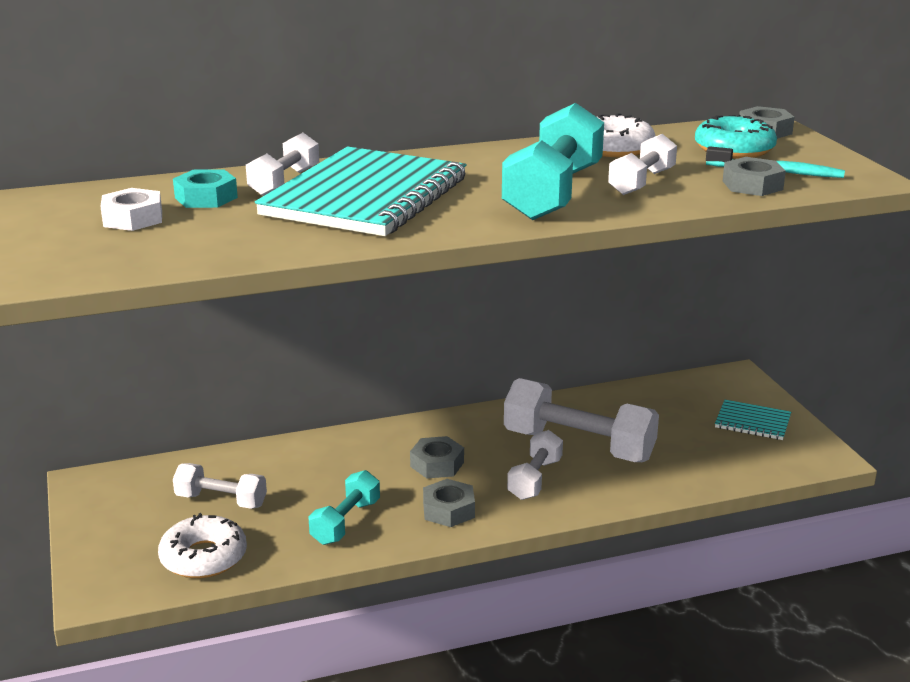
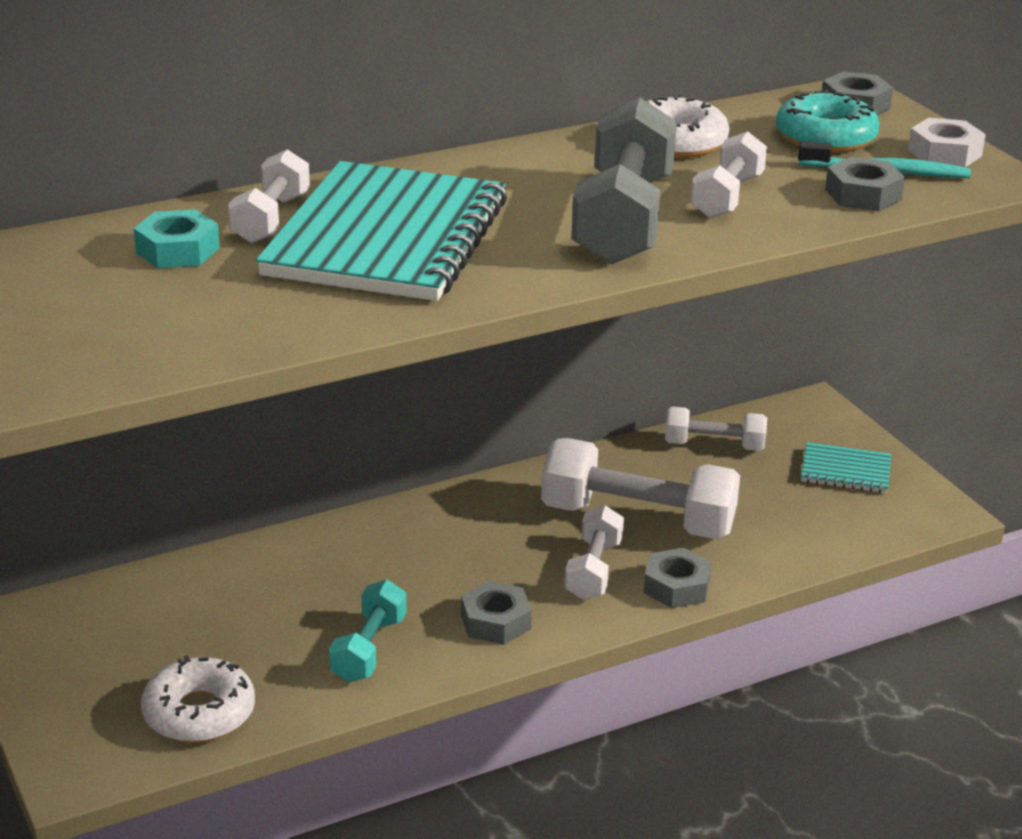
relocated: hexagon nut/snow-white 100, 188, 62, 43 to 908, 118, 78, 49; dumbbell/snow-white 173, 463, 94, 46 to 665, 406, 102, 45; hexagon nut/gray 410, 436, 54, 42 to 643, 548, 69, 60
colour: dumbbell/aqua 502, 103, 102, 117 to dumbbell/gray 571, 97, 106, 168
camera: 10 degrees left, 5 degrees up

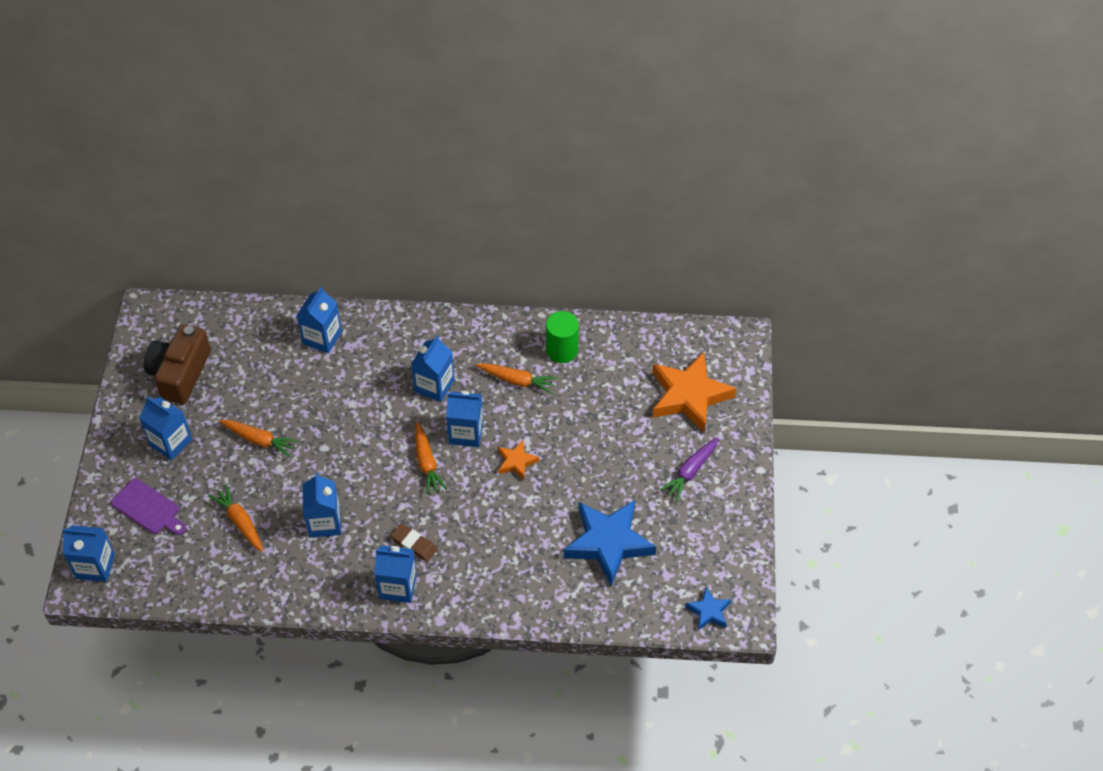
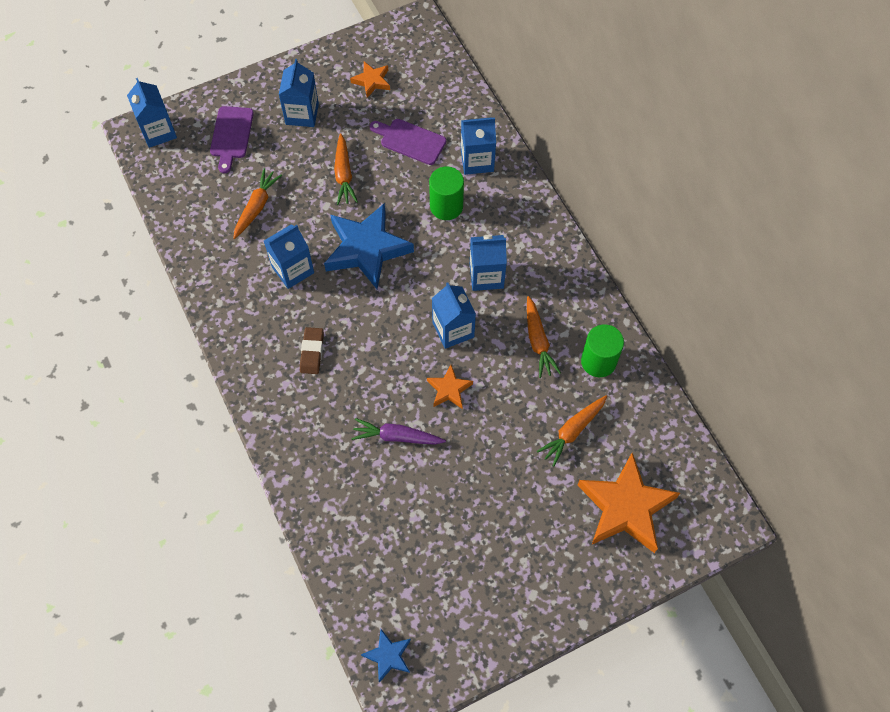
missing: juice carton/royal blue 374, 545, 43, 58
appeared: chopping board/purple 370, 119, 76, 46; solid cylinder/emerald 429, 166, 35, 54
relocated: root vegetable/orange-coloured 415, 422, 32, 73 to 537, 395, 70, 71; five-pointed star/royal blue 563, 500, 93, 86 to 324, 203, 90, 86; root vegetable/purple 660, 437, 59, 64 to 352, 418, 94, 27
exchanged: compact camera/russet 144, 324, 67, 80 to five-pointed star/orange-coloured 350, 61, 40, 37
camera: 60 degrees right, 10 degrees up

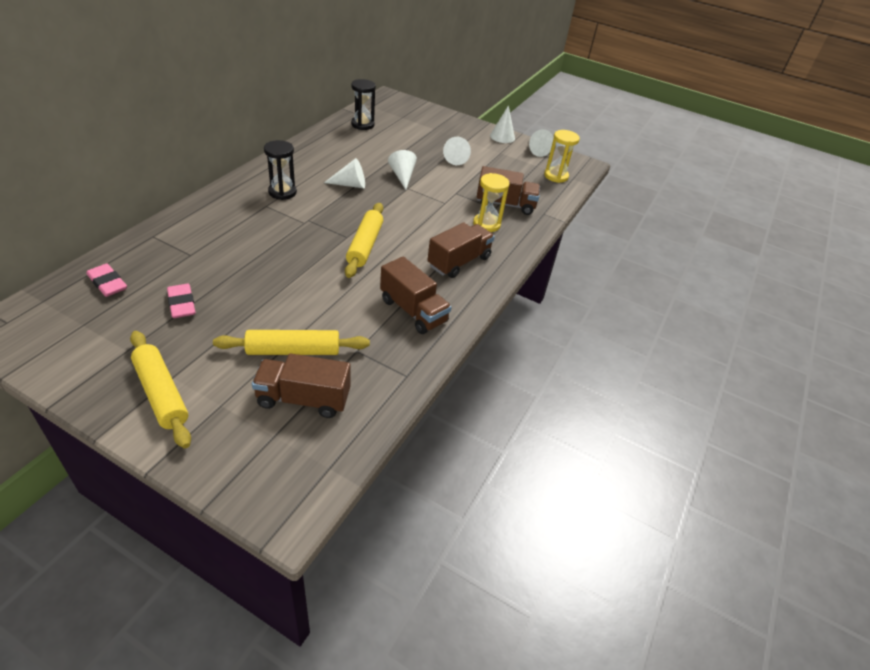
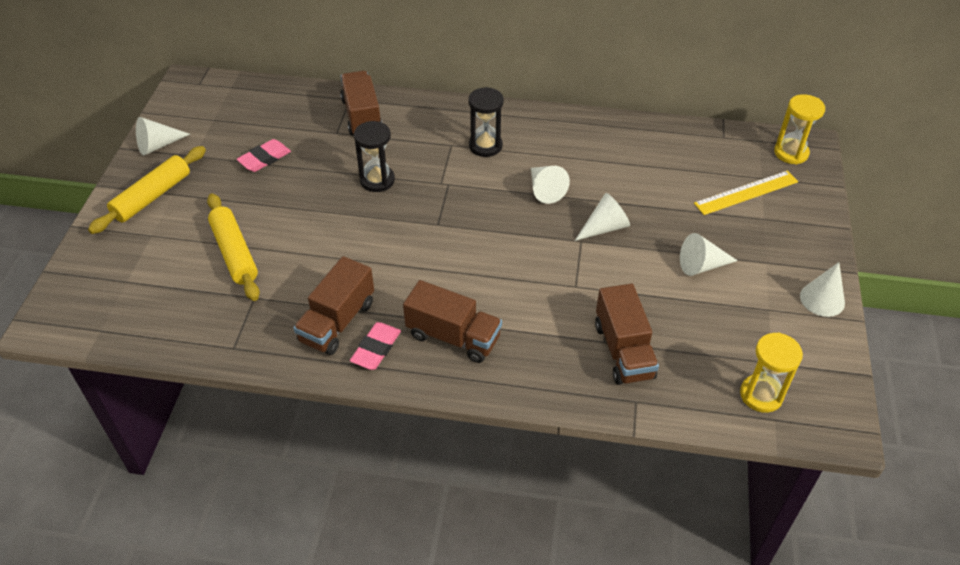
missing: dough roller/yellow 345, 203, 38, 75
appeared: measuring stick/yellow 694, 171, 104, 44
relocated: eraser/rosy 86, 264, 41, 33 to 350, 322, 51, 48; lorry/russet 252, 353, 99, 65 to 340, 71, 42, 64; hourglass/black 351, 79, 25, 51 to 354, 121, 41, 71; hourglass/yellow 473, 173, 36, 59 to 774, 94, 51, 71; solid cone/snow-white 529, 129, 25, 28 to 136, 117, 54, 39
camera: 75 degrees right, 5 degrees up

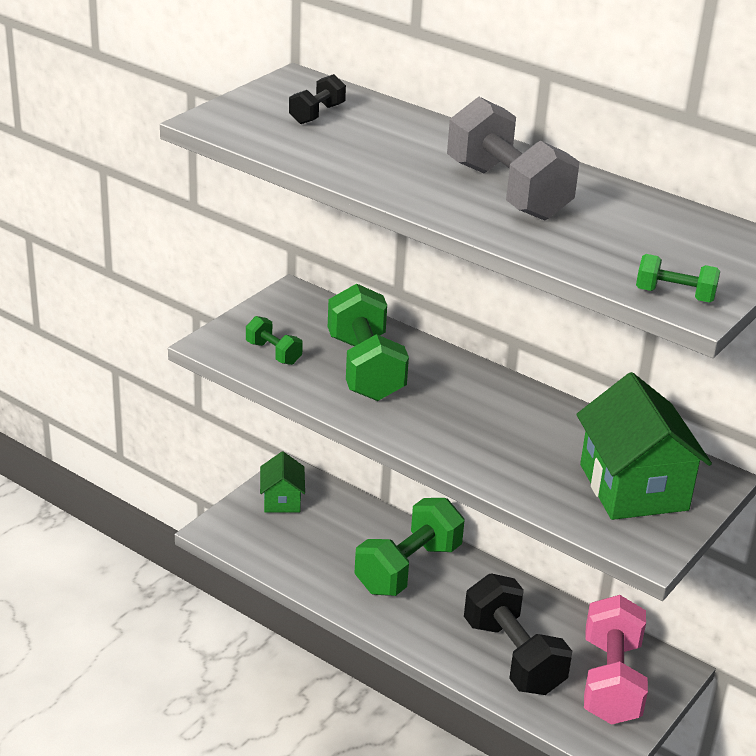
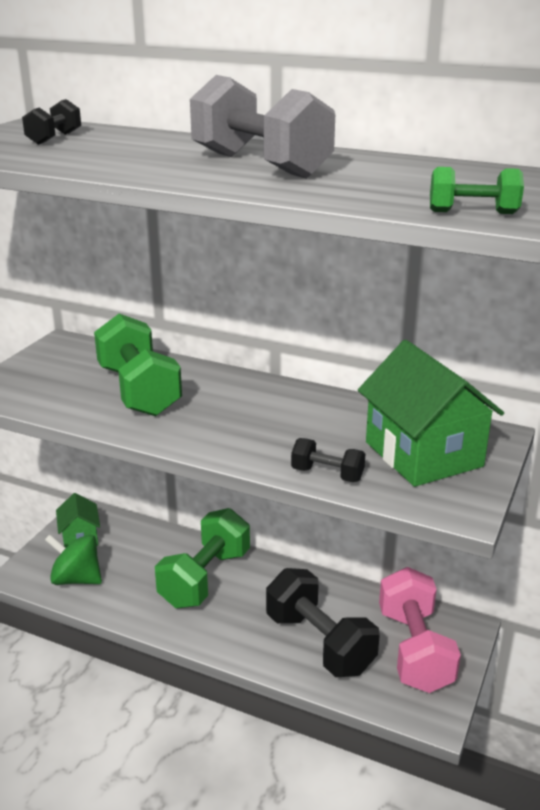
missing: dumbbell/emerald 246, 316, 57, 49
appeared: spinning top/emerald 45, 535, 57, 50; dumbbell/black 291, 438, 74, 44
camera: 10 degrees left, 5 degrees down

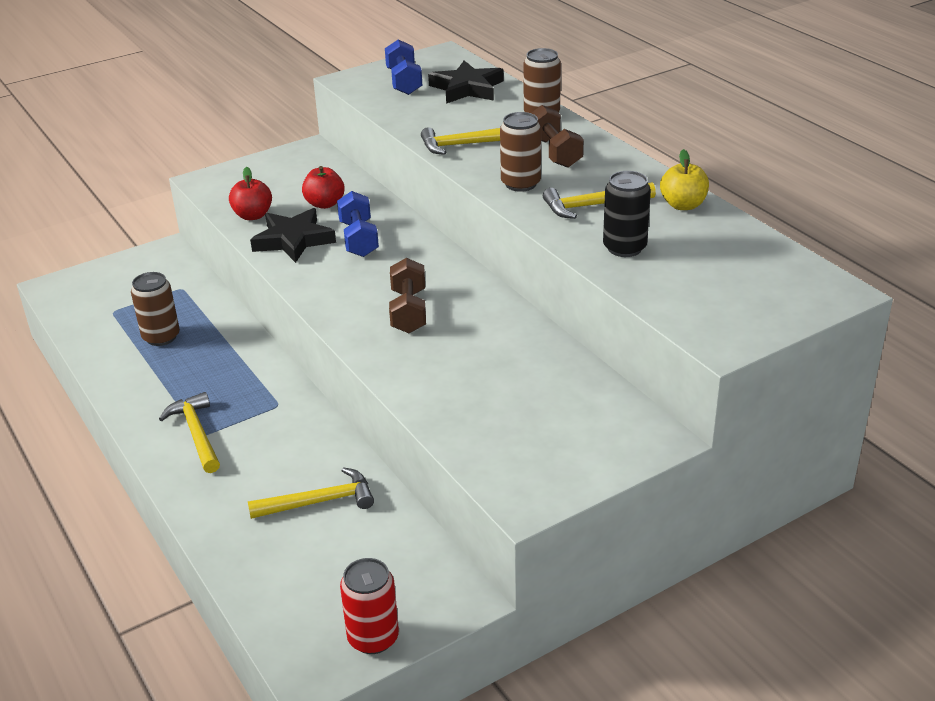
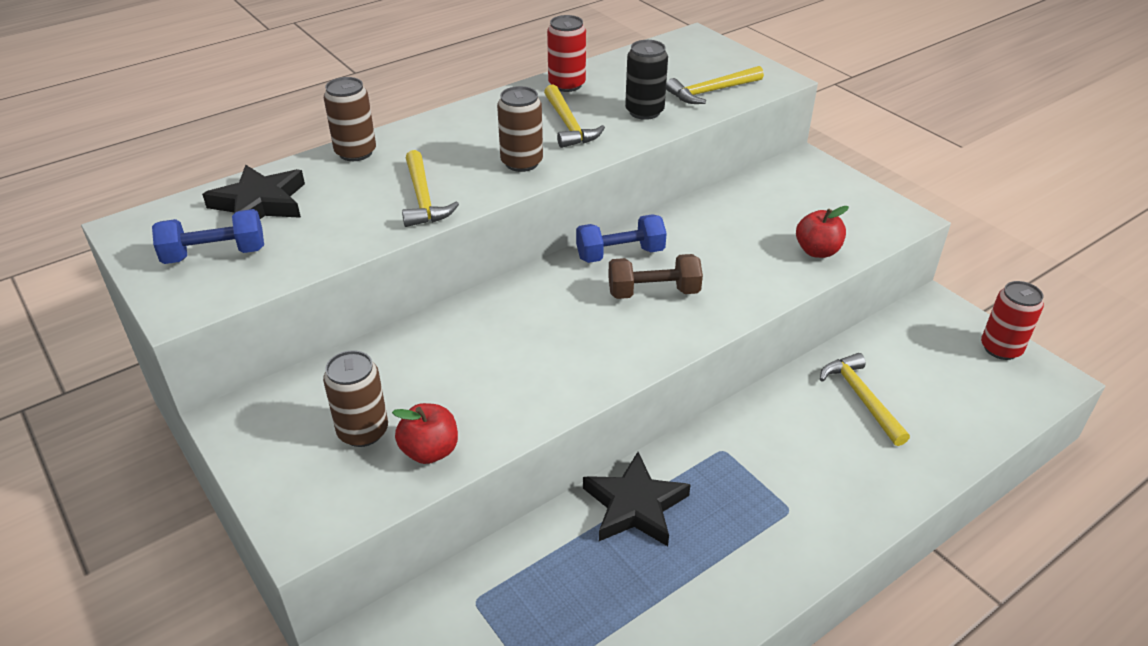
missing: dumbbell/russet 532, 105, 52, 63
relocated: can/russet 131, 272, 49, 74 to 323, 350, 65, 97; hammer/yellow 159, 392, 61, 81 to 666, 66, 98, 38; five-pointed star/black 250, 208, 86, 55 to 583, 452, 108, 94; toy apple/crimson 302, 166, 43, 43 to 796, 206, 53, 52; dumbbell/royal blue 337, 191, 42, 66 to 576, 214, 91, 49
exchanged: toy apple/yellow 660, 149, 49, 61 to can/crimson 547, 15, 39, 77
camera: 95 degrees left, 5 degrees up

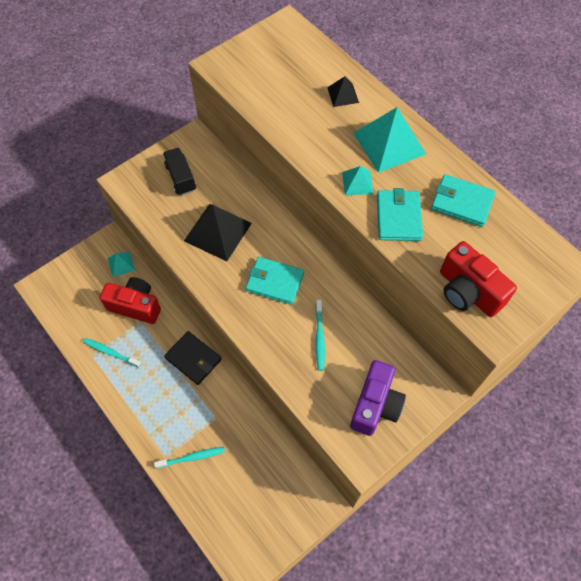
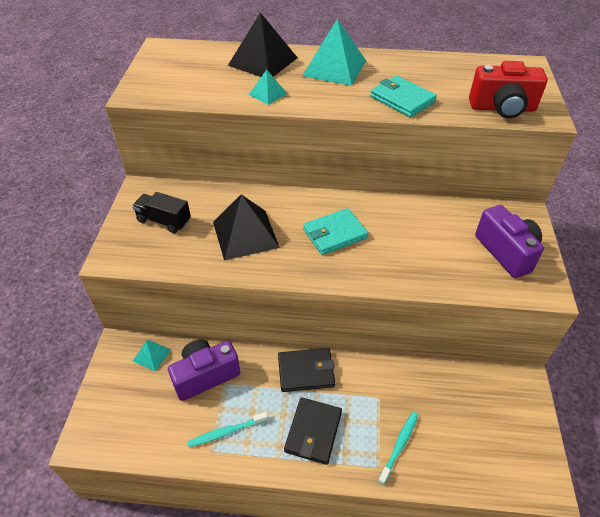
missing: tooth brush/aqua 315, 300, 10, 71; card wallet/aqua 431, 174, 65, 53
appeared: card wallet/black 284, 397, 58, 68
relocated: pyramid/aqua 342, 166, 31, 29 to 249, 70, 38, 35
colour: compact camera/crimson 99, 277, 62, 47 to compact camera/purple 168, 339, 72, 62
size: pyramid/black 327, 76, 32, 31 = 228, 13, 70, 64 x1.97
camera: 45 degrees left, 15 degrees down

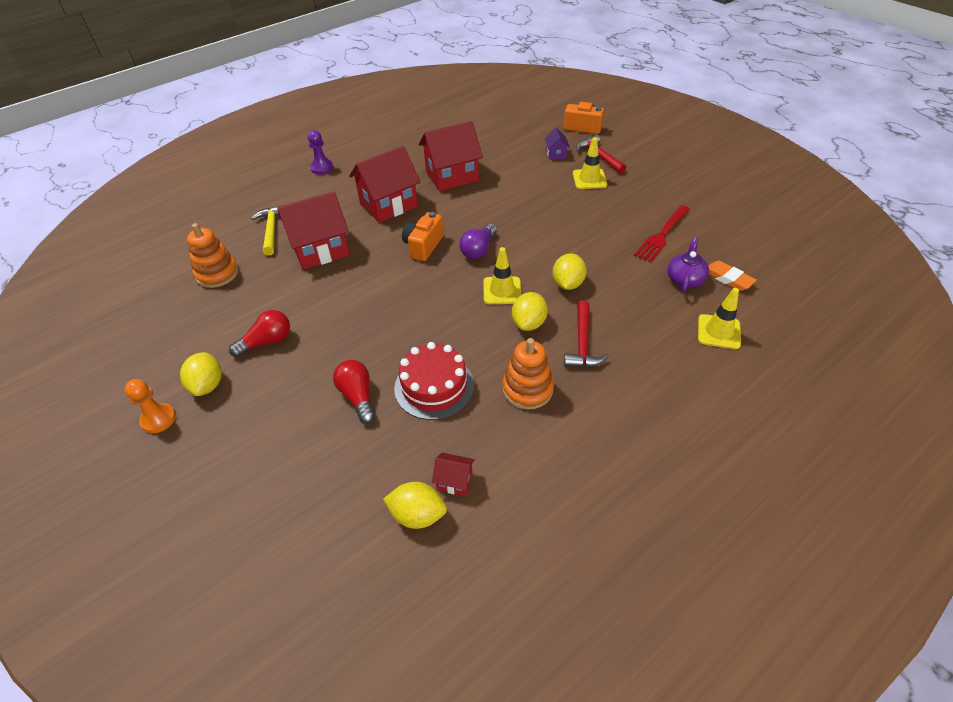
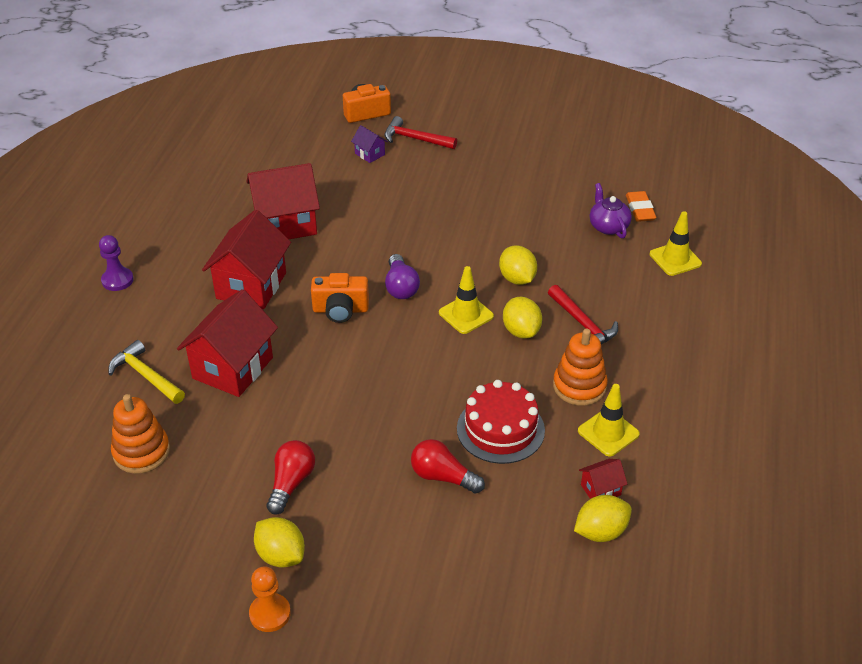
missing: dinner fork/crimson 634, 205, 56, 58
relocated: safety cone/yellow 573, 137, 34, 52 to 578, 384, 62, 72
spun: compact camera/orange-coloured 402, 212, 42, 49 = 311, 273, 58, 50 75 degrees counterclockwise; house/crimson 419, 121, 64, 70 = 247, 163, 73, 76 45 degrees clockwise; eraser/orange-coloured 708, 260, 49, 31 = 626, 191, 30, 31 75 degrees clockwise
camera: 40 degrees left, 5 degrees down

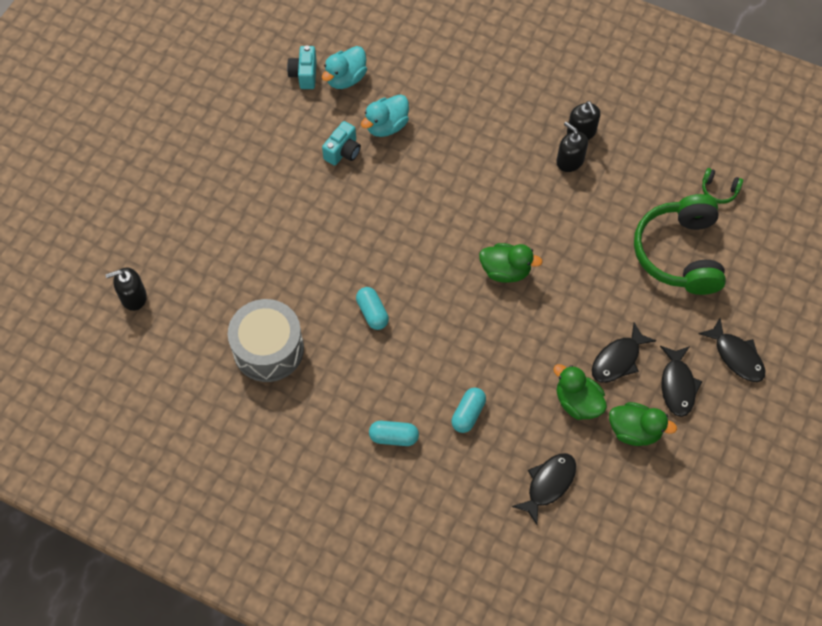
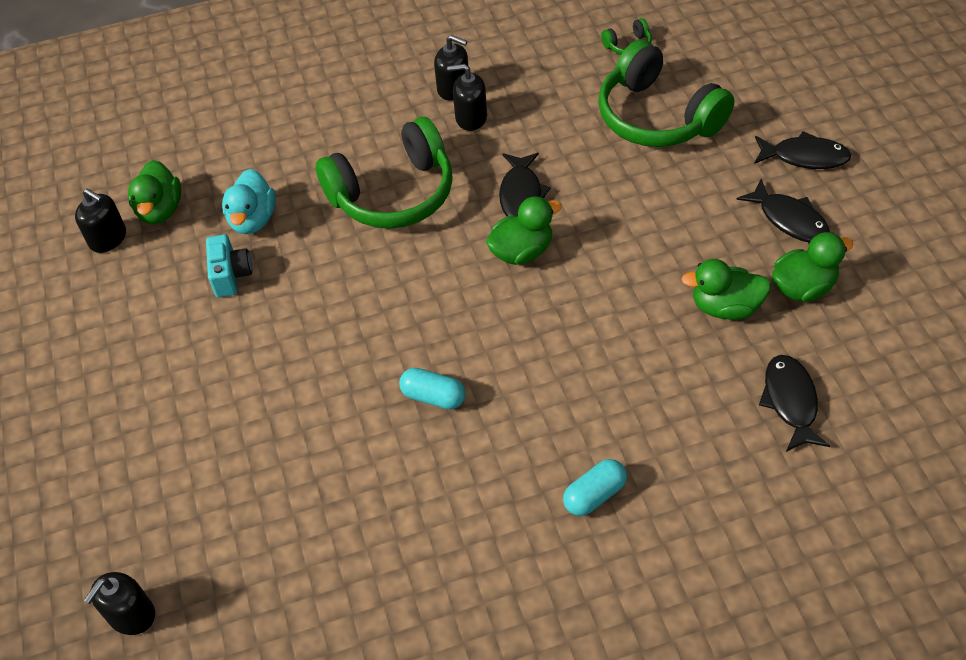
missing: drum/gray 228, 299, 76, 83; pill/aqua 451, 387, 35, 46
appeared: over-ear headphones/emerald 316, 117, 137, 112
relocated: toy fish/black 592, 322, 64, 61 to 499, 153, 52, 63
exchanged: compact camera/aqua 287, 46, 30, 43 to pump bottle/black 75, 188, 51, 65
colour: rubber duck/aqua 322, 46, 45, 43 to rubber duck/emerald 128, 160, 53, 64
camera: 40 degrees left, 10 degrees down

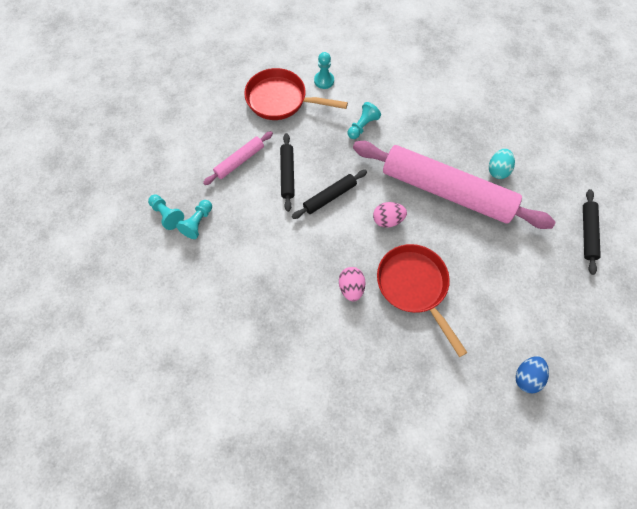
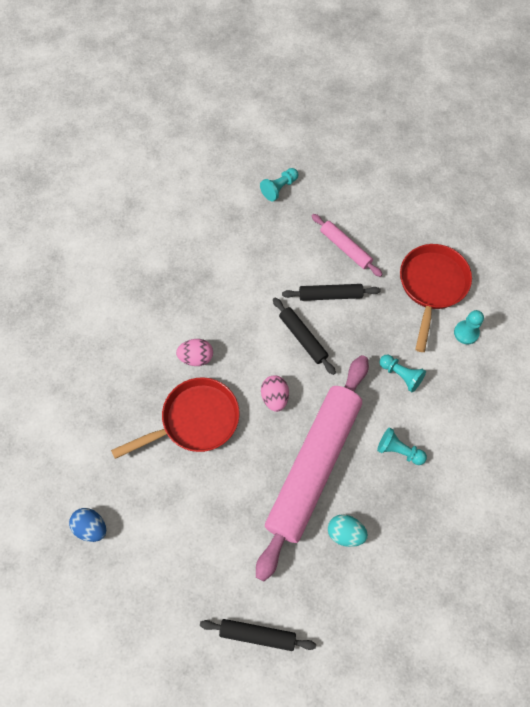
relocated: pawn/aqua 176, 200, 36, 39 to 377, 427, 50, 38
camera: 90 degrees right, 0 degrees up

